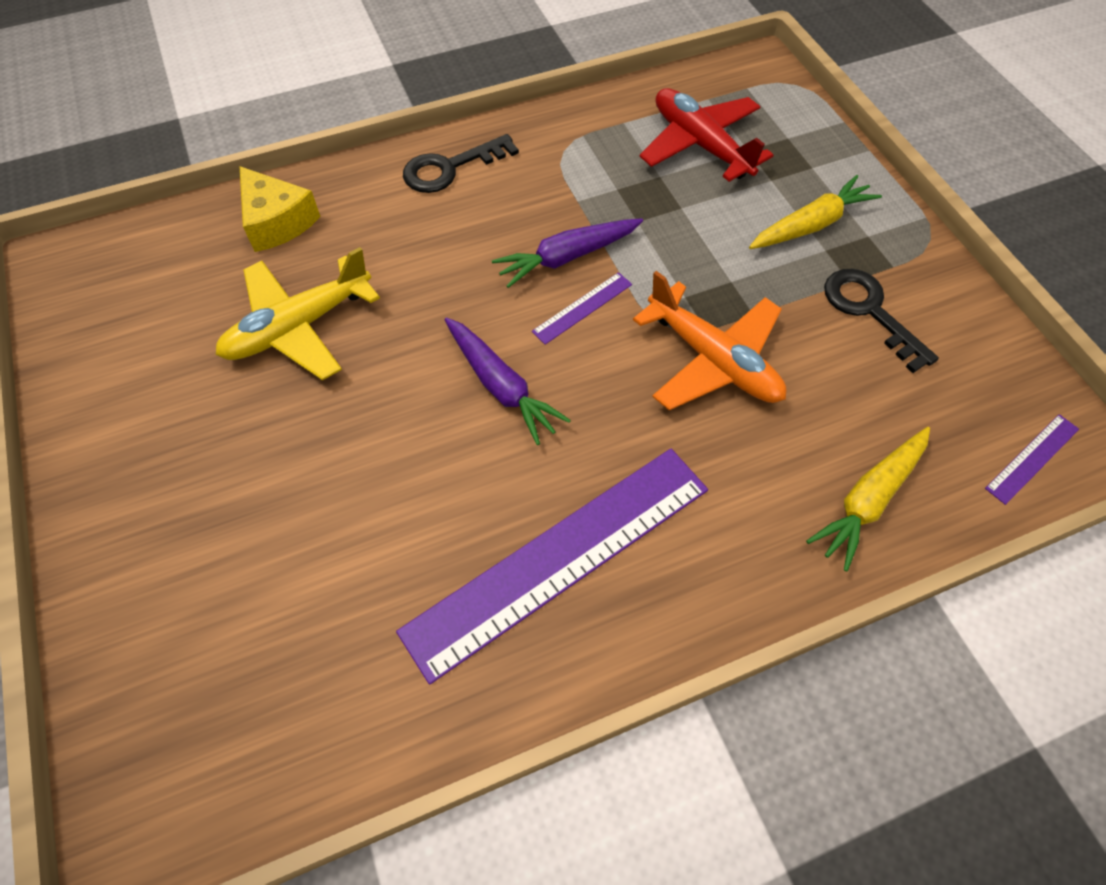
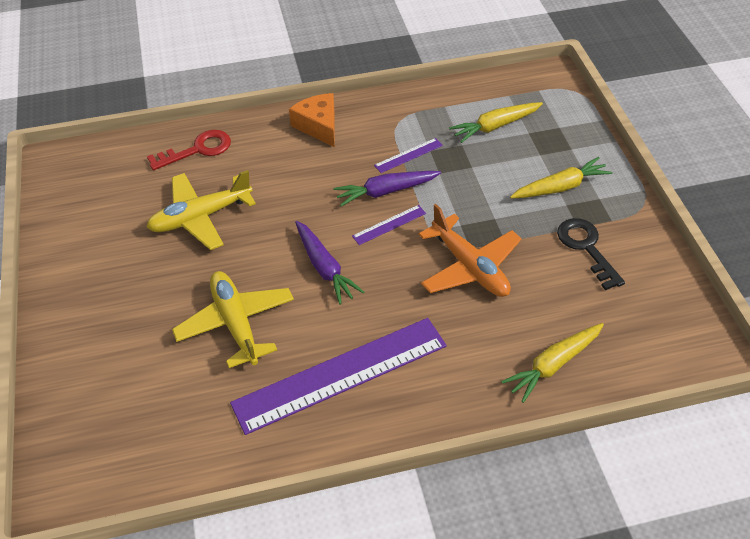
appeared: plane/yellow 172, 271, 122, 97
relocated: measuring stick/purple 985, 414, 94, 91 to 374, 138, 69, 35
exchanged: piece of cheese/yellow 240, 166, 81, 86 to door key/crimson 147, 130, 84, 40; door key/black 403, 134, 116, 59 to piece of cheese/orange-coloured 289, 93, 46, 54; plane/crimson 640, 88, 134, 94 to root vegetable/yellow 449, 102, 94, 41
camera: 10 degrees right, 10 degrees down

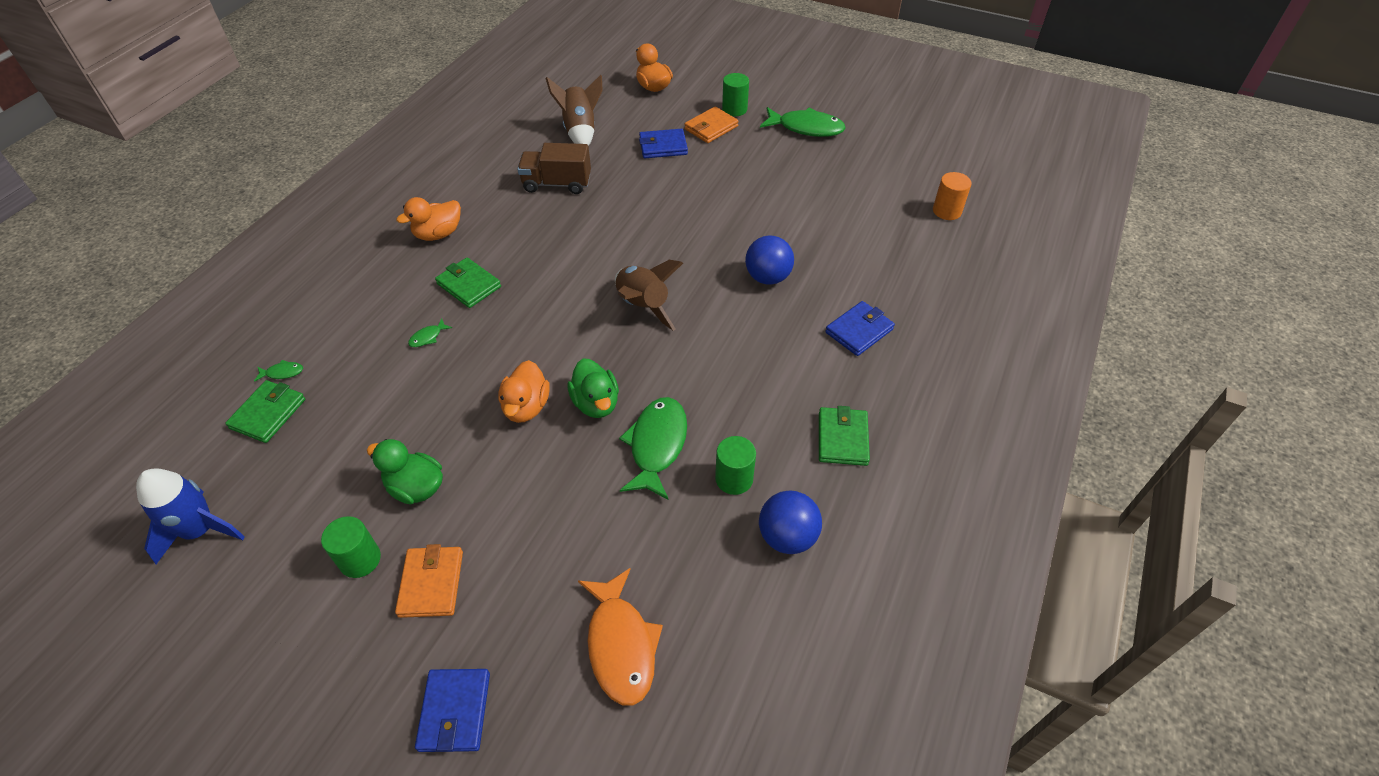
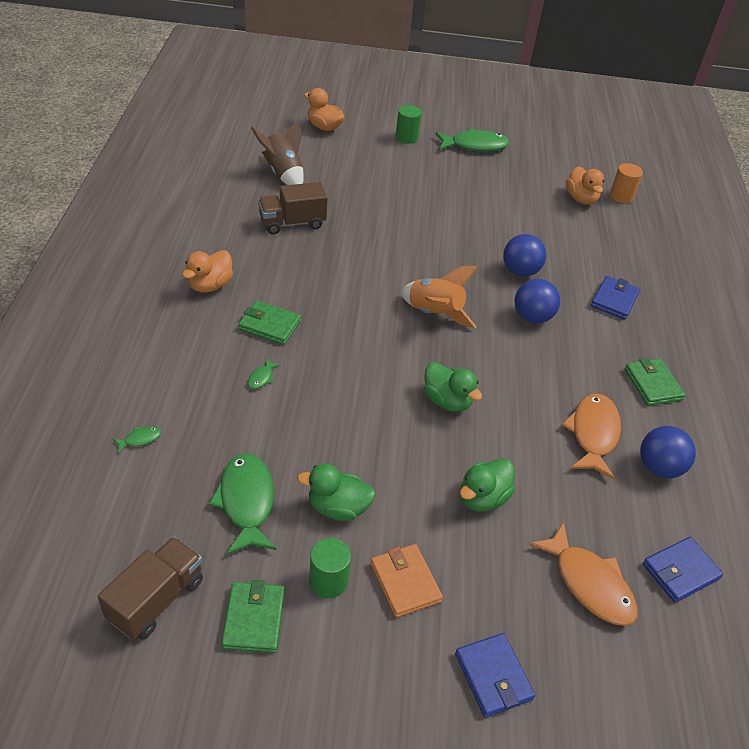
missing: card wallet/orange-coloured 684, 107, 55, 36
appeared: rubber duck/emerald 460, 458, 55, 54; play ball/royal blue 515, 279, 45, 45
relocated: card wallet/emerald 225, 380, 80, 63 to 222, 580, 63, 73; rubber duck/orange-coloured 498, 360, 52, 63 to 566, 166, 38, 39; toy fish/emerald 619, 397, 68, 103 to 209, 453, 68, 102; card wallet/royal blue 639, 129, 49, 29 to 643, 537, 80, 66
exchanged: toy rocket/royal blue 136, 468, 109, 96 to lorry/russet 98, 537, 105, 103; solid cylinder/emerald 715, 436, 41, 59 to toy fish/orange-coloured 562, 394, 59, 85
colour: toy rocket/russet 615, 260, 68, 71 to toy rocket/orange-coloured 401, 266, 77, 62
camera: 25 degrees left, 5 degrees down

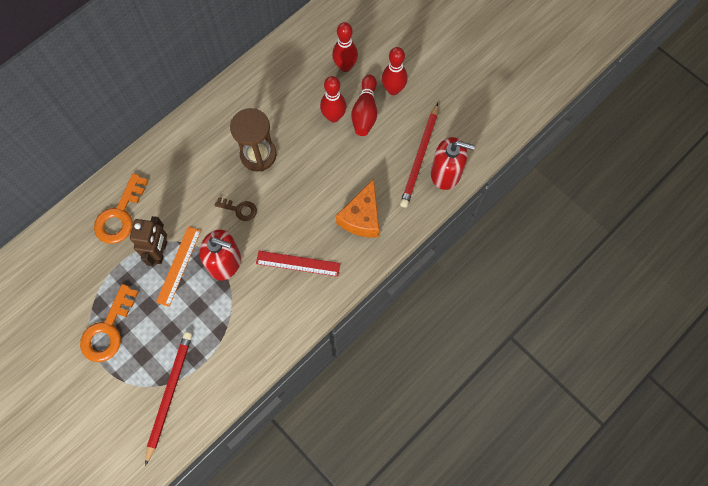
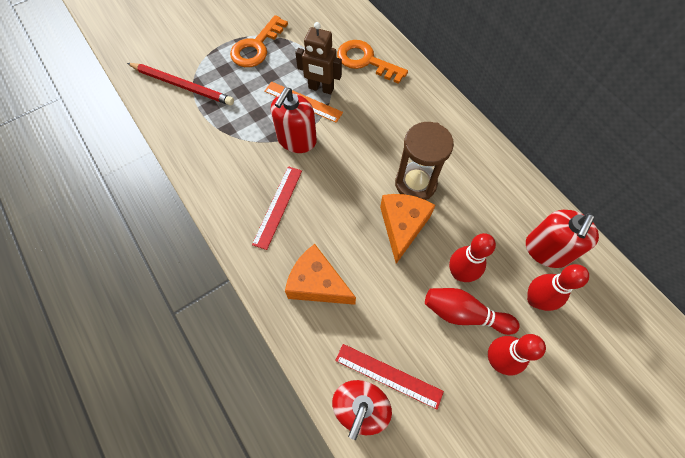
missing: door key/russet 215, 197, 42, 24
appeared: piece of cheese/orange-coloured 380, 194, 56, 70; pump bottle/crimson 526, 210, 73, 58
exchanged: pencil/crimson 400, 103, 38, 104 to measuring stick/crimson 335, 344, 109, 66
spun: door key/orange-coloured 80, 284, 58, 78 = 230, 15, 58, 52 90 degrees counterclockwise
camera: 100 degrees right, 5 degrees down

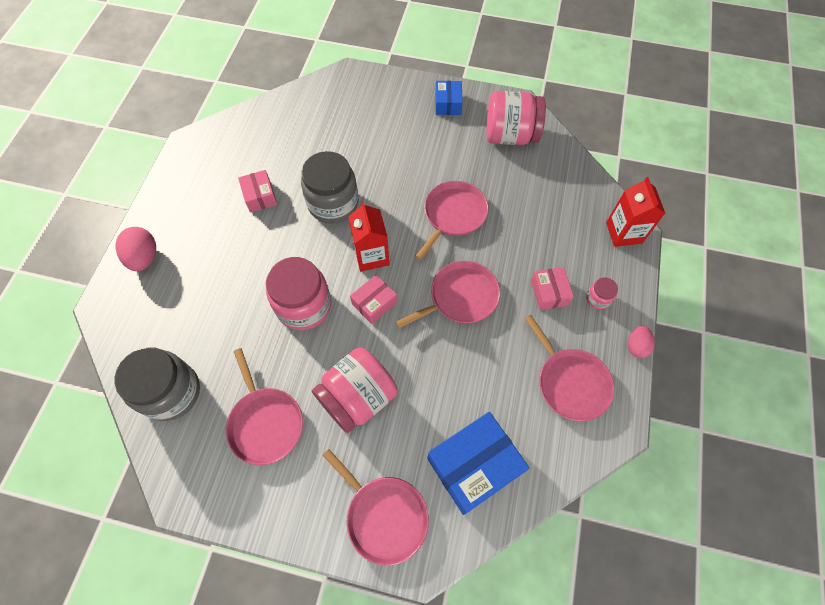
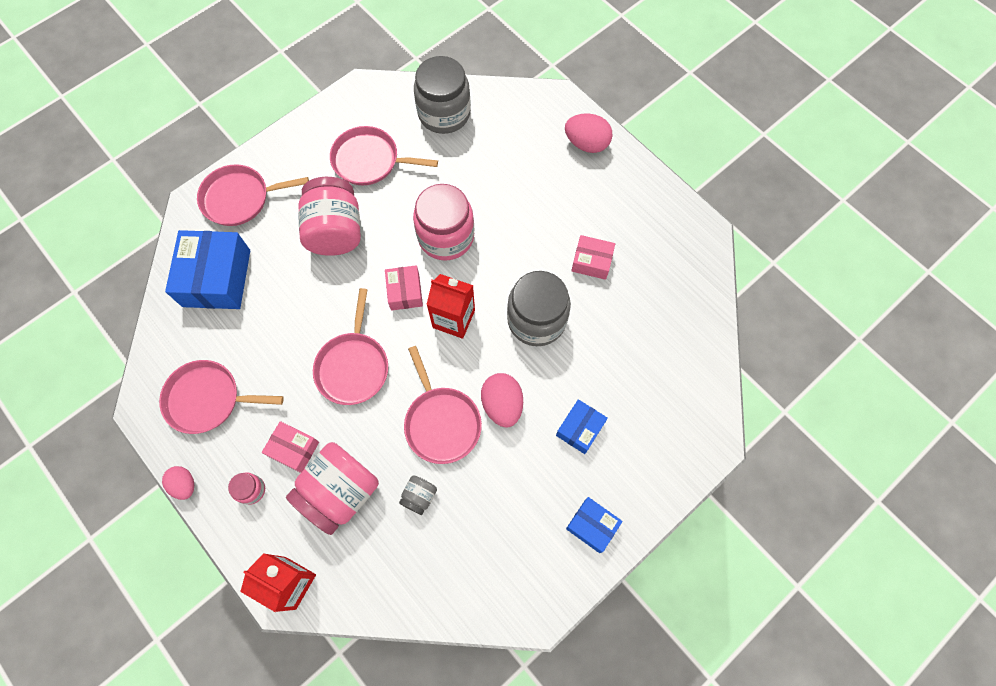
appeared: jam jar/gray 399, 475, 38, 40; egg shape/rosy 481, 373, 42, 55; package/royal blue 556, 399, 52, 55
relocated: jam jar/rosy 486, 91, 60, 54 to 286, 442, 93, 93
camera: 125 degrees right, 5 degrees up

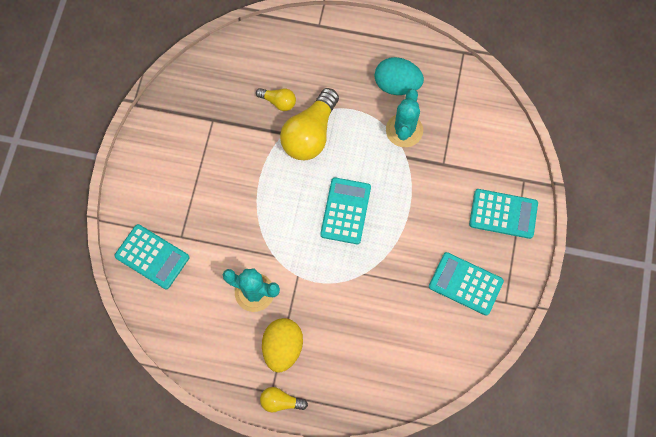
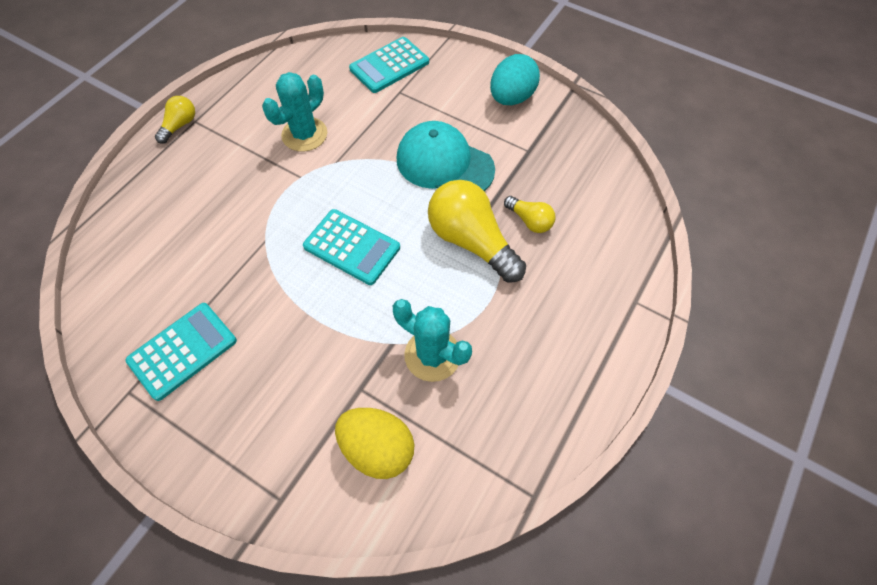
missing: calculator/aqua 469, 189, 69, 50
appeared: cap/aqua 396, 121, 99, 71
relocated: egg shape/yellow 262, 318, 41, 55 to 335, 408, 79, 71; egg shape/aqua 375, 57, 49, 38 to 490, 54, 50, 51
spun: lightbulb/yellow 256, 88, 40, 23 = 504, 196, 51, 37 90 degrees counterclockwise
camera: 110 degrees right, 10 degrees down

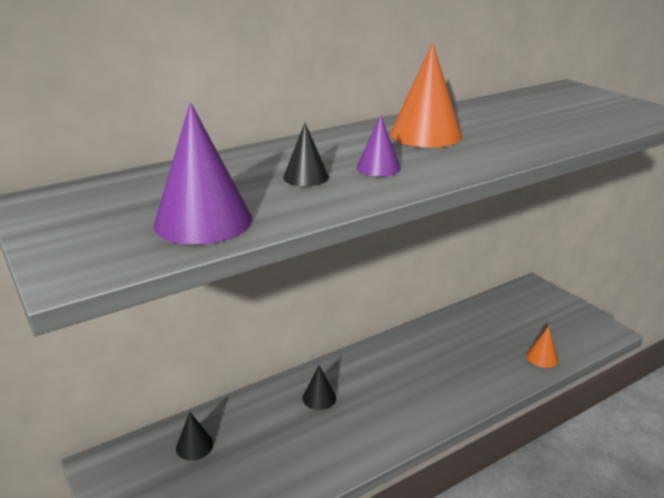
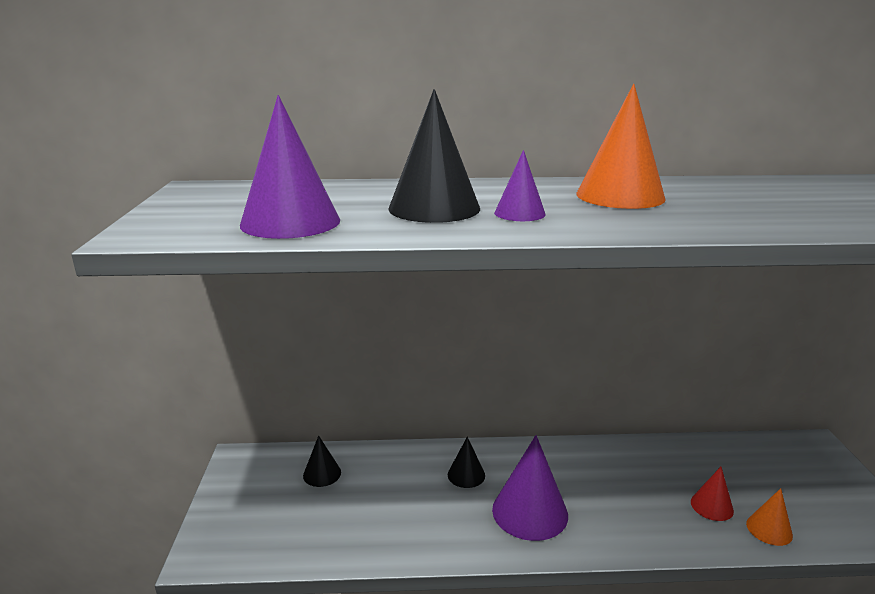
appeared: solid cone/purple 492, 435, 76, 106; solid cone/crimson 691, 467, 43, 54
size: solid cone/black 283, 123, 46, 63 = 388, 89, 92, 134 x1.85
camera: 30 degrees right, 5 degrees down

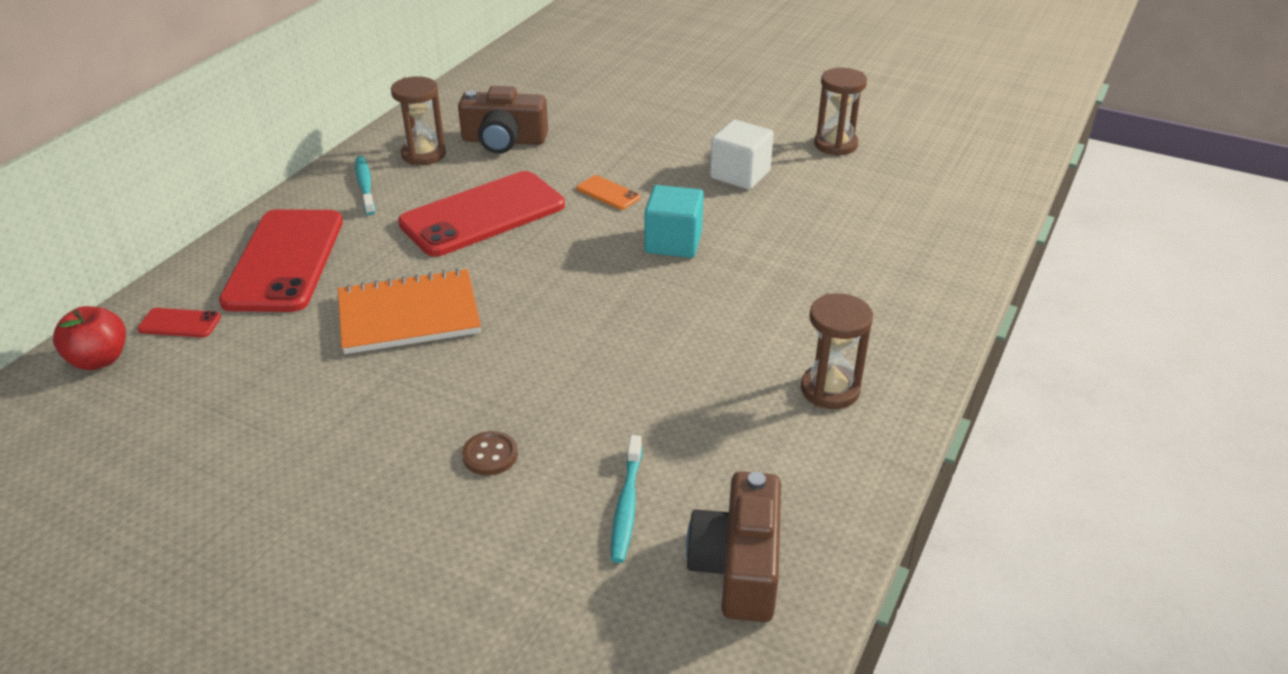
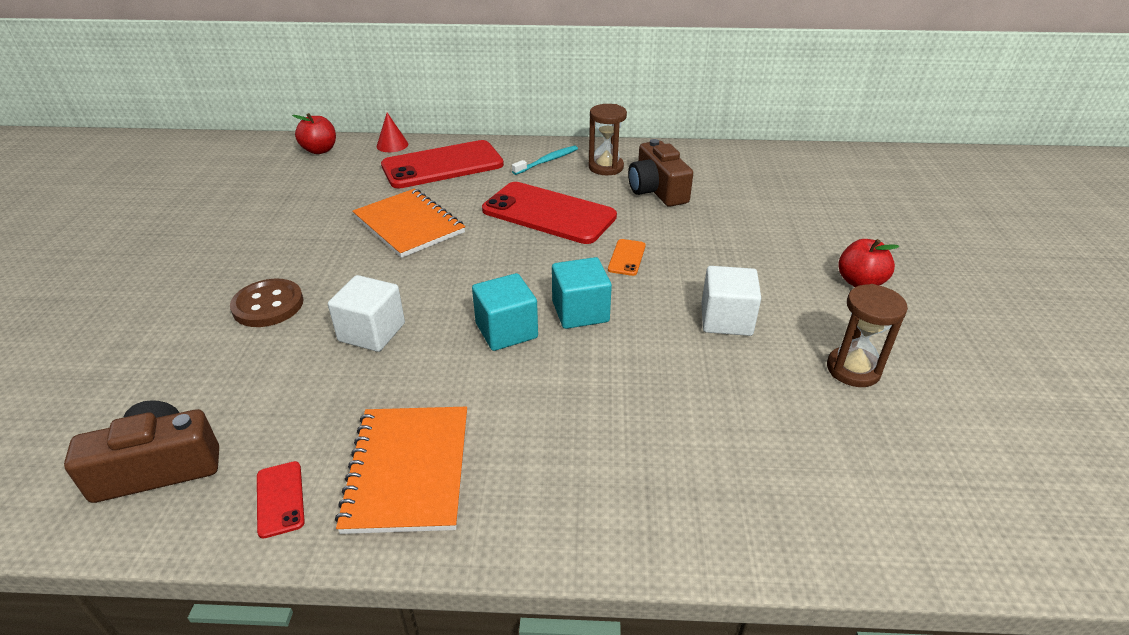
missing: tooth brush/aqua 611, 435, 31, 128
appeared: block/snow-white 328, 275, 77, 77; solid cone/crimson 377, 113, 31, 39; block/aqua 472, 273, 66, 78; toy apple/crimson 838, 239, 61, 48
relocated: phone/crimson 137, 308, 84, 29 to 257, 461, 48, 78
exchanged: hourglass/russet 801, 293, 72, 116 to exercise book/orange-coloured 335, 407, 132, 127
size: button/russet 462, 431, 56, 44 = 230, 279, 74, 48 x1.66
camera: 65 degrees right, 0 degrees up

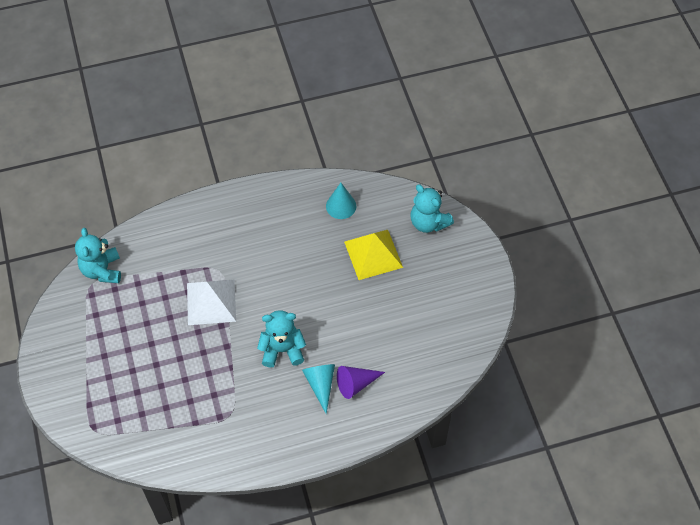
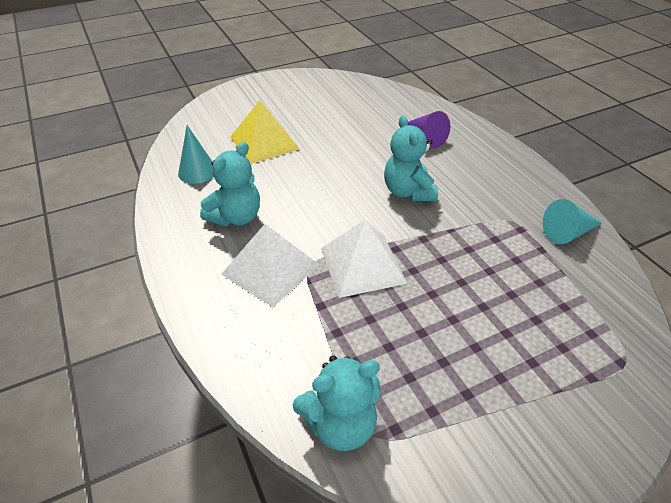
appeared: pyramid/snow-white 221, 224, 98, 83
relocated: solid cone/aqua 302, 364, 33, 50 to 543, 199, 59, 45; teddy/aqua 410, 184, 44, 49 to 200, 142, 60, 84
camera: 100 degrees left, 15 degrees down

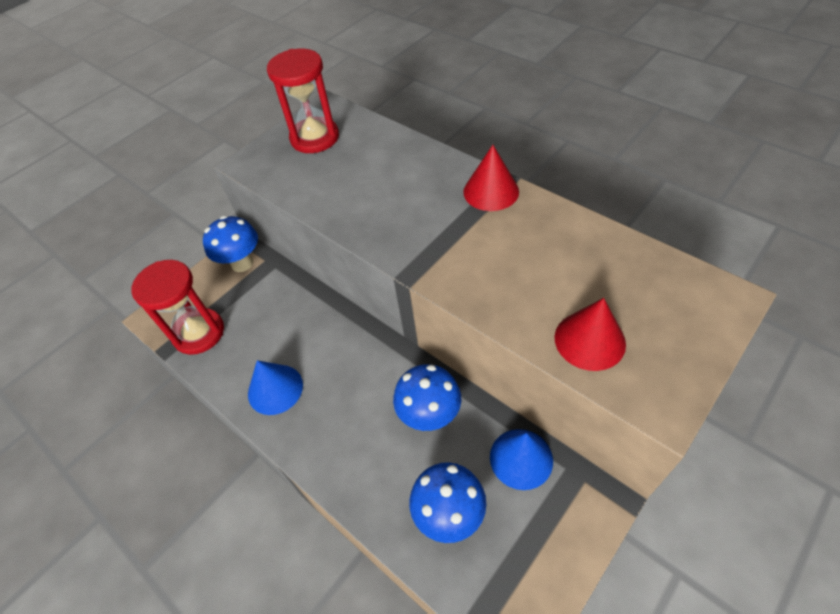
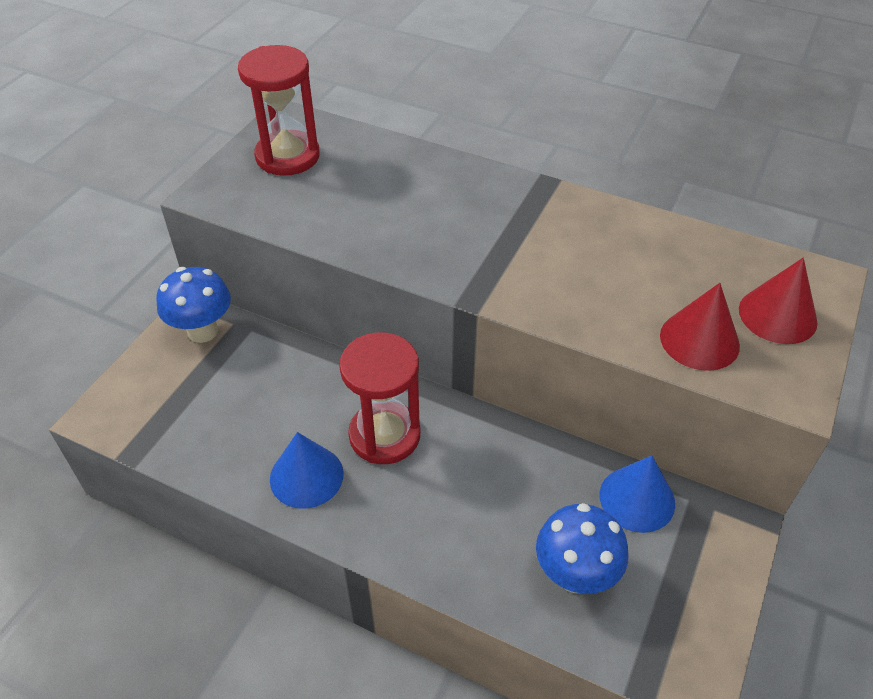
missing: mushroom/royal blue 393, 364, 68, 67
relocated: hourglass/crimson 131, 260, 93, 95 to 339, 332, 81, 132; solid cone/crimson 463, 145, 56, 66 to 739, 258, 79, 86
camera: 20 degrees left, 5 degrees down

